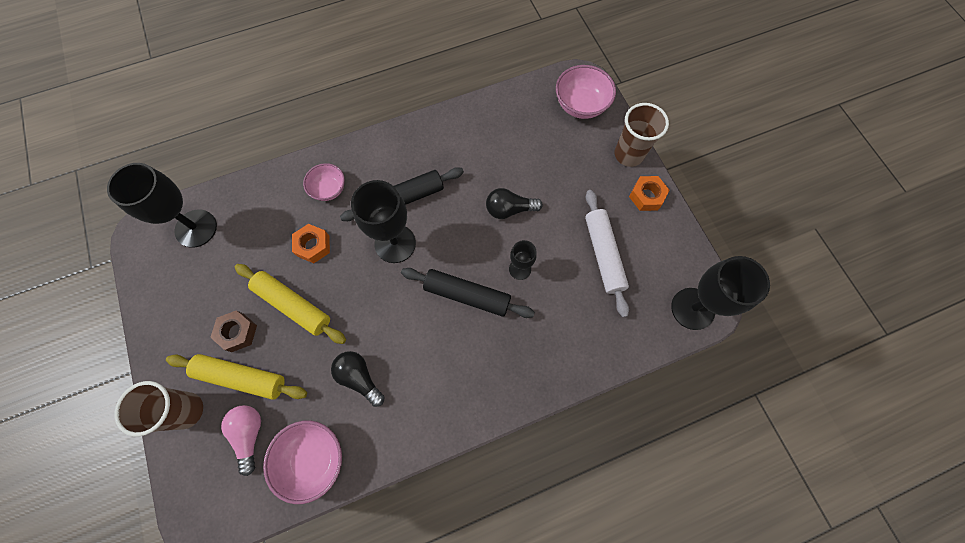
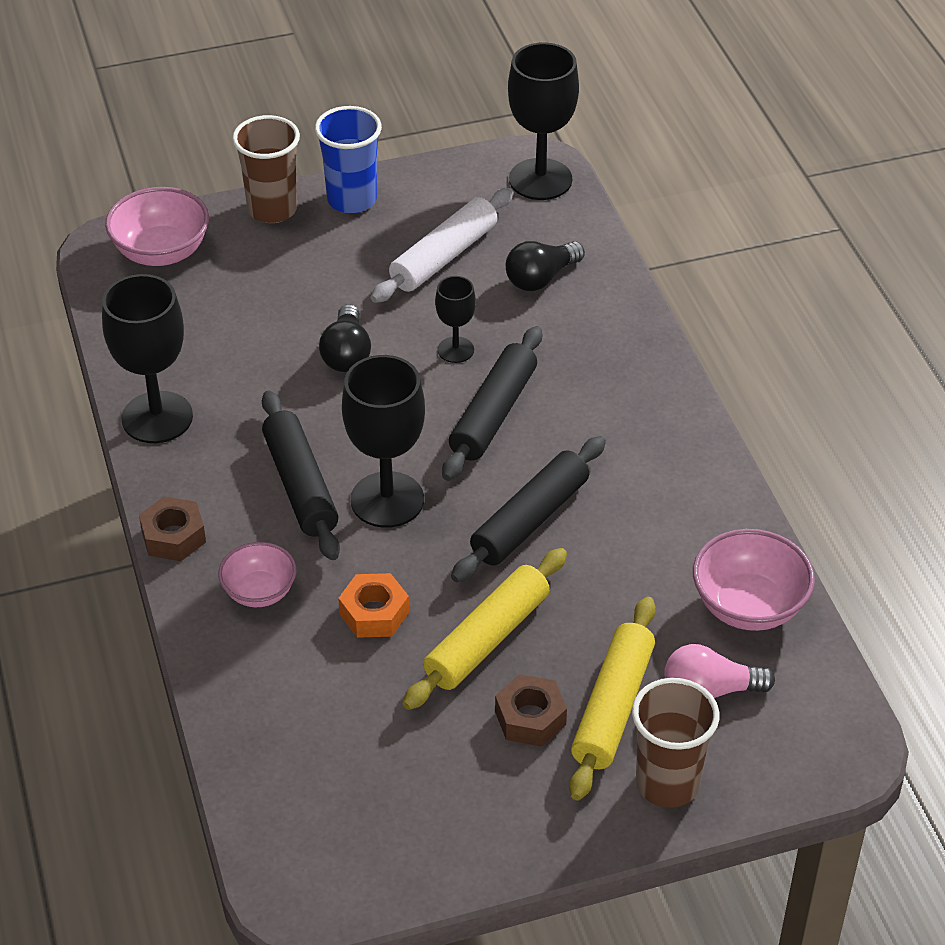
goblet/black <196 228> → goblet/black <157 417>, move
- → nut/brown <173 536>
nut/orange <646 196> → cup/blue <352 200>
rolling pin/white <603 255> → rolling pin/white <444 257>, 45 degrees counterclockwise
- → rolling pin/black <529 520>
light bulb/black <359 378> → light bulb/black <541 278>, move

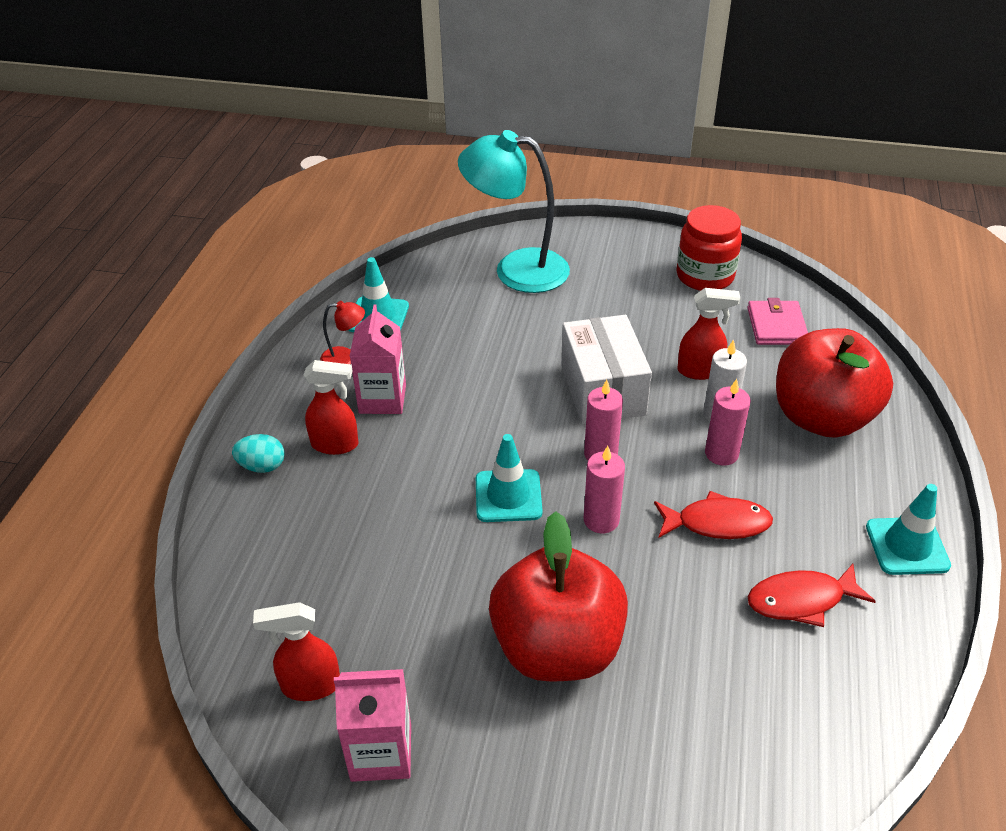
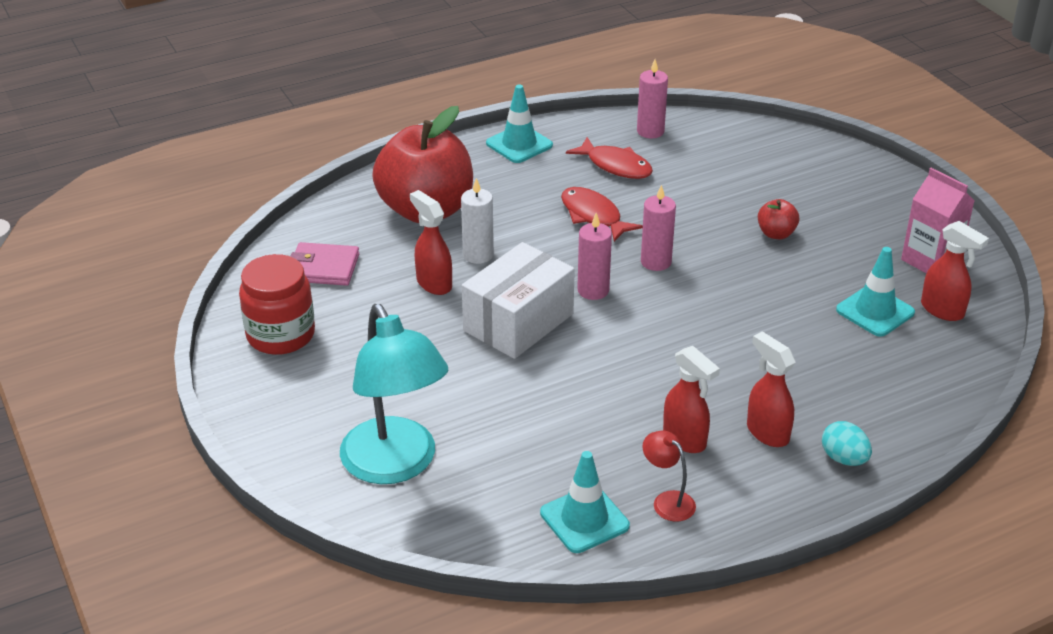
wallet/pink <776 326> → wallet/pink <323 268>, 45 degrees clockwise
candle/pink <721 454> → candle/pink <650 131>, move
carton/pink <382 399> → spray bottle/red <685 440>
apple/red <557 648> → apple/red <776 234>, x0.41
traffic cone/turquoise <508 496> → traffic cone/turquoise <875 311>, move

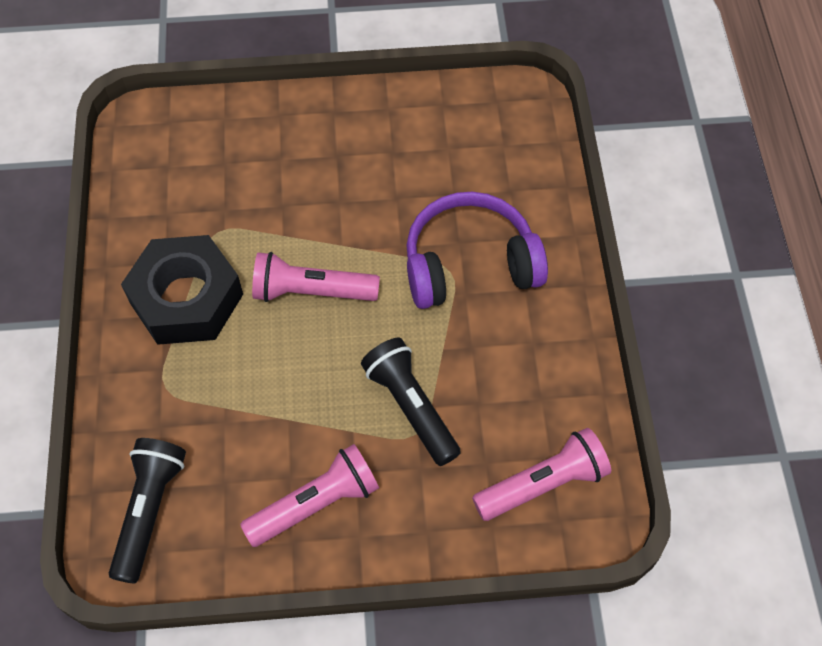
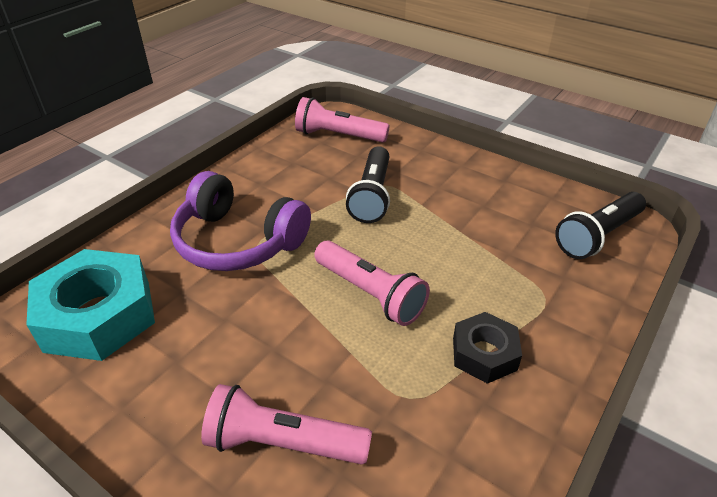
- → nut/turquoise <98 315>
flashlight/pink <316 503> → flashlight/pink <283 443>, move
nut/black <186 298> → nut/black <484 354>, x0.56

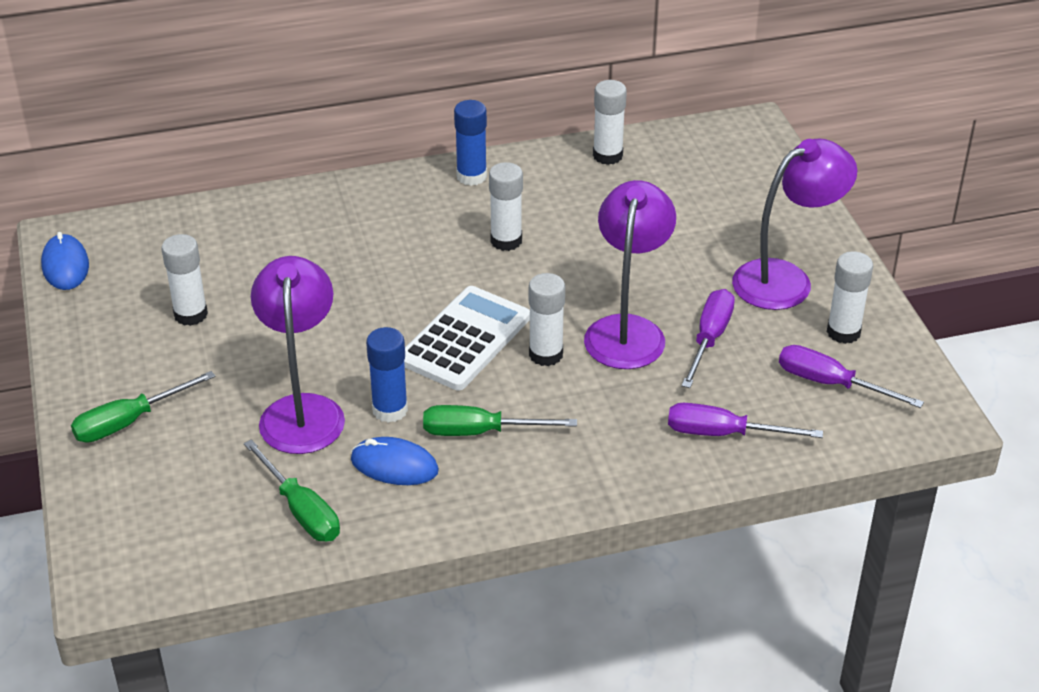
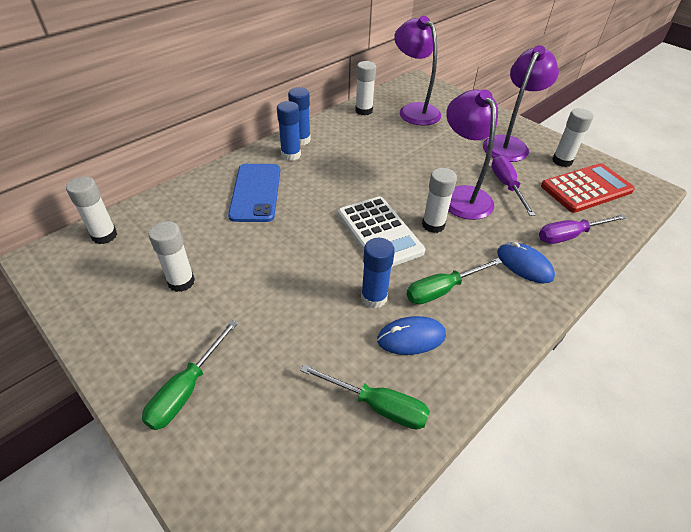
glue stick/white <506 241> → glue stick/white <104 235>, move
- → phone/blue <255 192>
- → glue stick/blue <291 155>
calculator/white <465 339> → calculator/white <379 233>, 150 degrees clockwise
lamp/purple <302 410> → lamp/purple <414 110>, move
mouse/blue <65 265> → mouse/blue <524 265>, move
screwdriver/purple <830 383> → calculator/red <586 189>

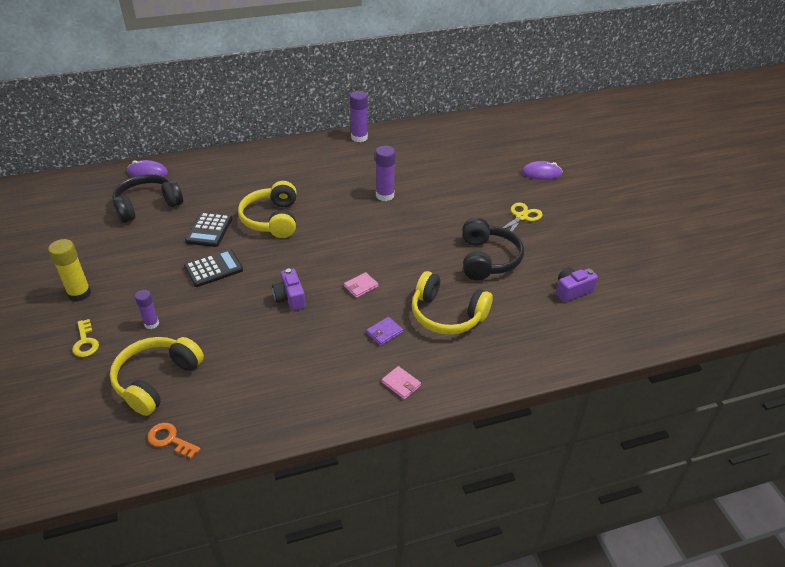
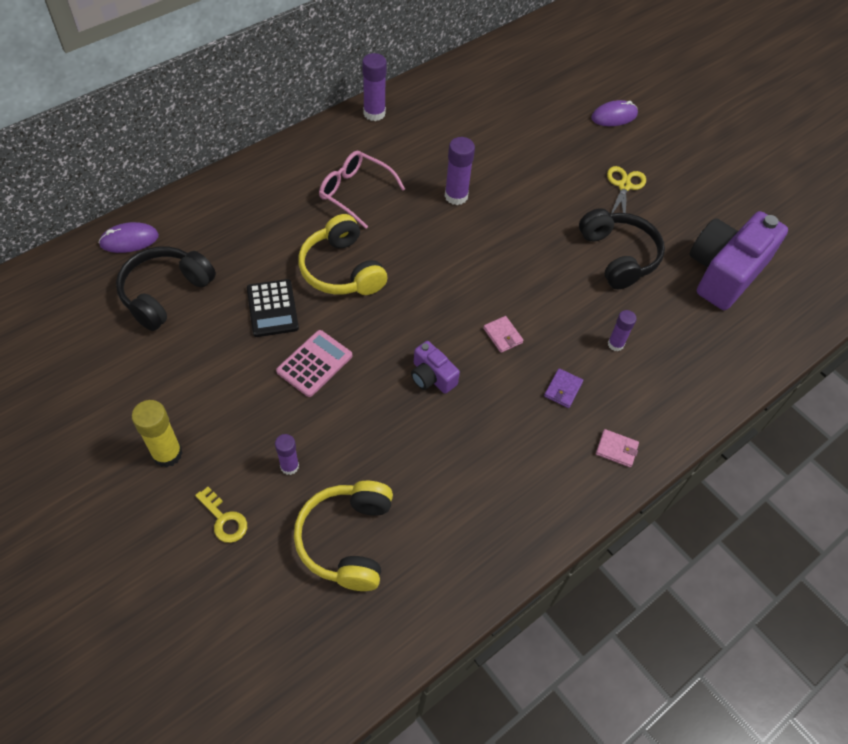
calculator/black <213 268> → calculator/pink <314 364>
- → glasses/pink <355 192>
wallet/pink <361 286> → wallet/pink <503 335>, 60 degrees counterclockwise
headphones/yellow <447 314> → glue stick/purple <615 344>
camera/purple <572 290> → camera/purple <724 272>, x2.10
key/orange <170 439> → -

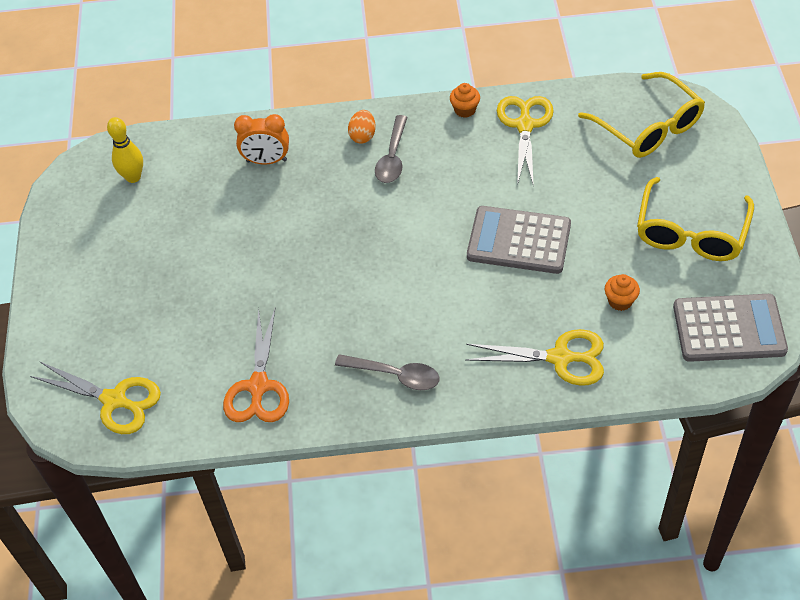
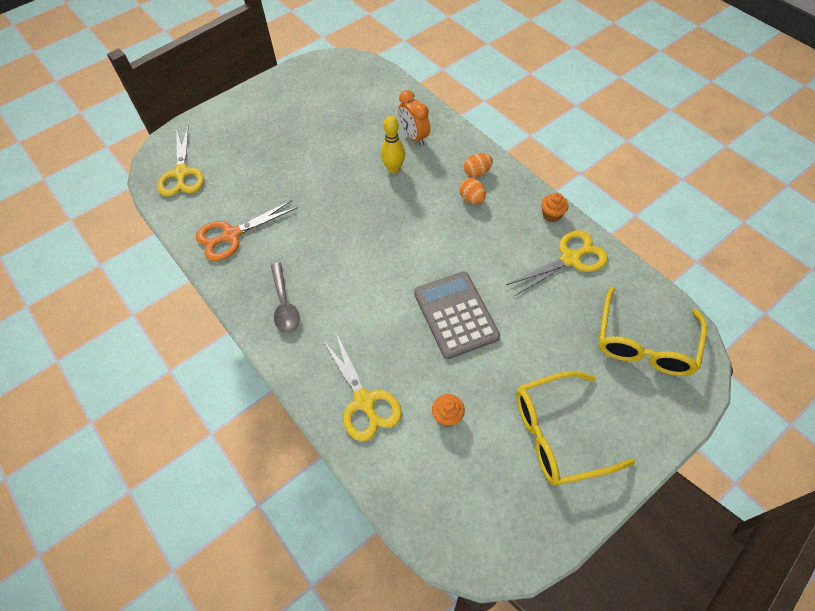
bowling pin/yellow <133 177> → bowling pin/yellow <394 168>, move
spoon/grey <392 157> → egg/orange <472 199>
calculator/grey <729 328> → -

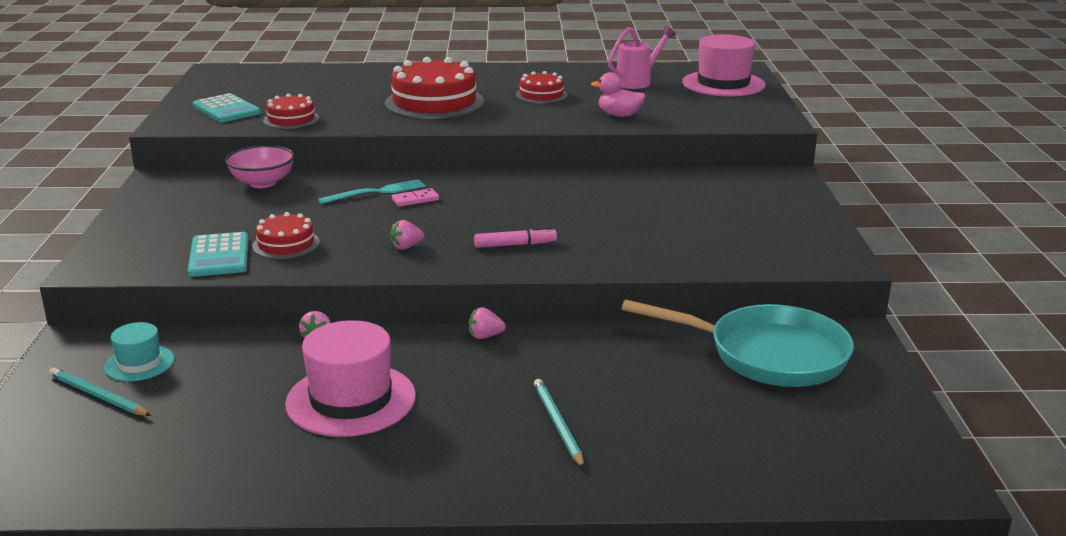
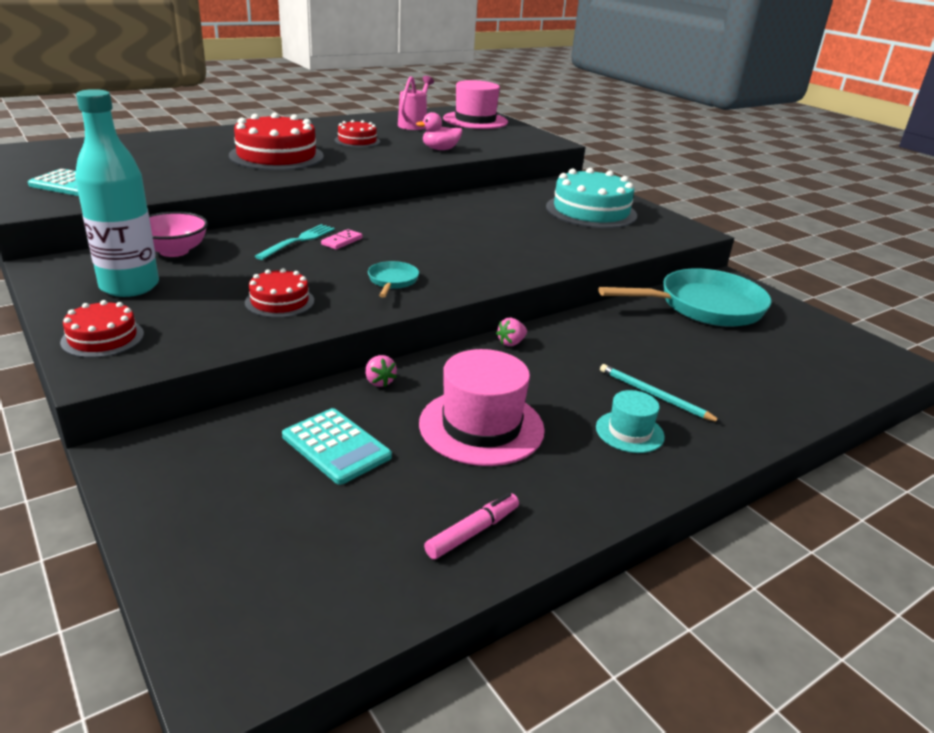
cake/red <291 119> → cake/red <103 338>, move
- → bottle/turquoise <129 286>
calculator/turquoise <219 256> → calculator/turquoise <336 446>, move
strawberry/pink <406 247> → pan/turquoise <392 281>
marker/pink <515 245> → marker/pink <472 532>, move
- → cake/turquoise <591 211>
hat/turquoise <139 363> → hat/turquoise <629 432>, move
pencil/turquoise <97 395> → -

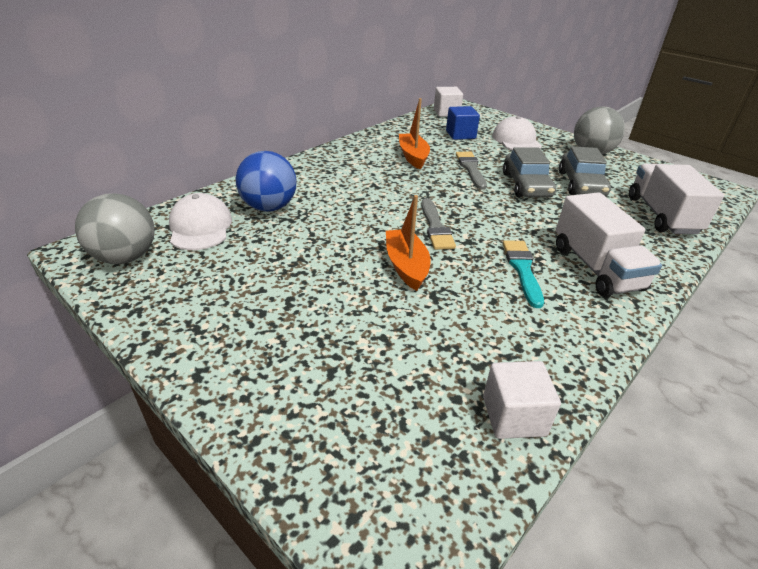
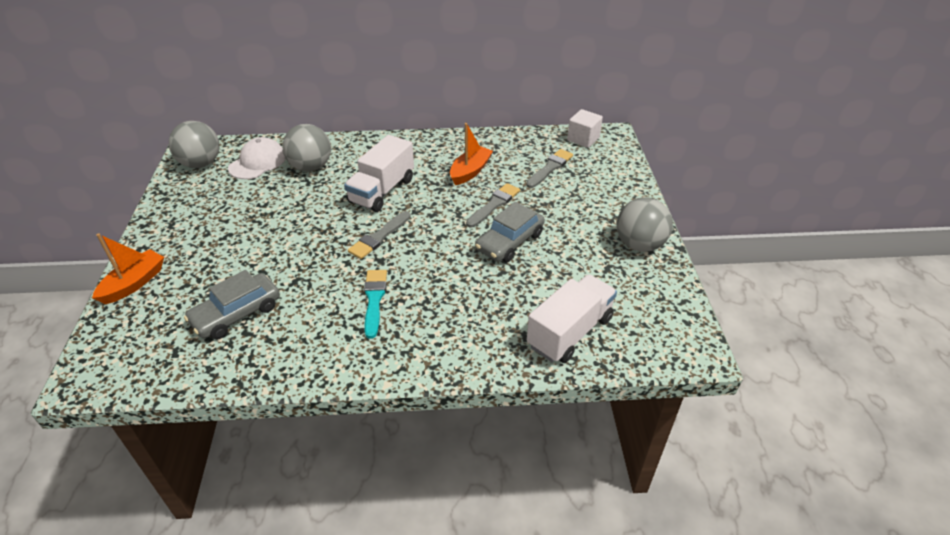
boat/orange <406 266> → boat/orange <134 283>, move
car/grey <581 184> → car/grey <237 314>, move
ball/blue <269 207> → ball/grey <311 167>
truck/white <596 268> → truck/white <382 191>, move
brush/turquoise <522 270> → brush/turquoise <374 300>, 45 degrees counterclockwise
cube/blue <460 135> → brush/grey <550 168>
cube/white <514 416> → -
cap/white <516 140> → -

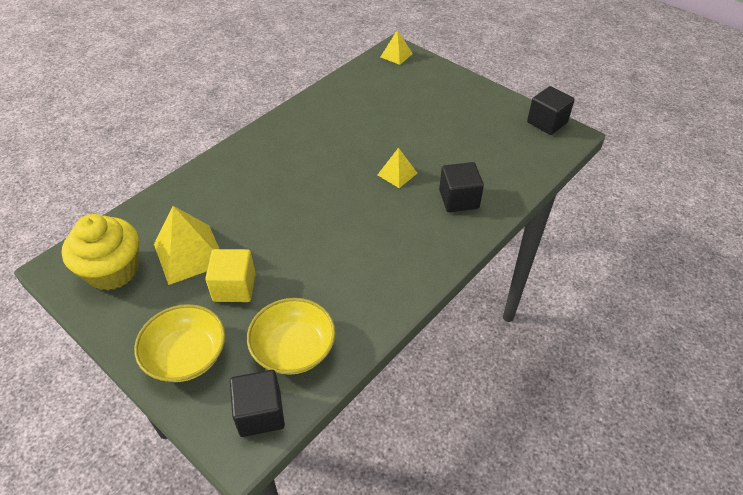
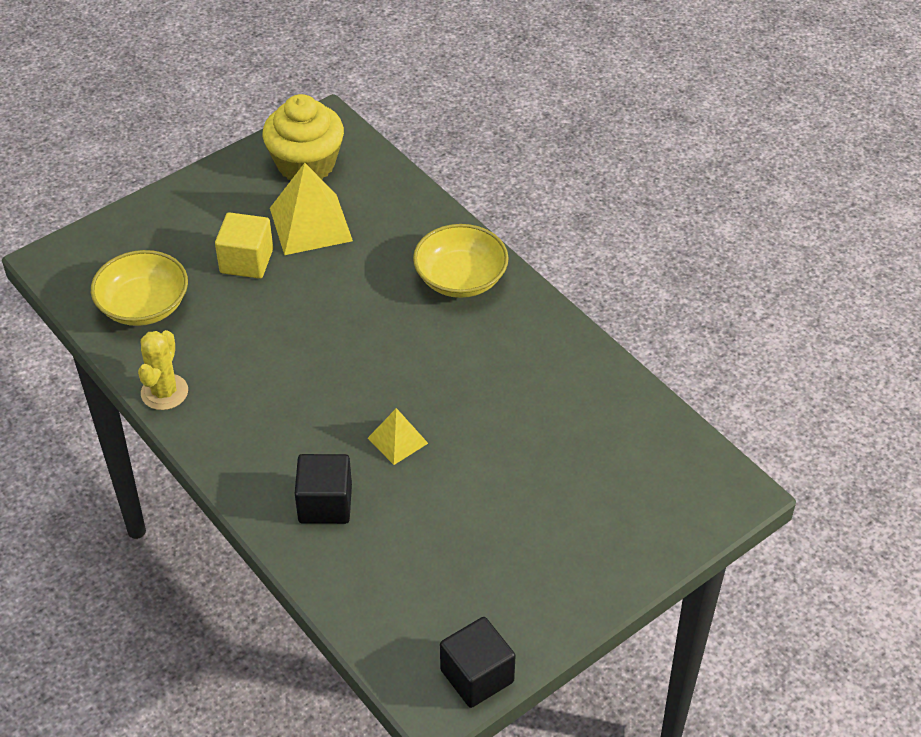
- → cactus/yellow <164 392>
bowl/yellow <186 355> → bowl/yellow <460 278>, move
cube/black <260 413> → -
pyramid/yellow <396 55> → -

